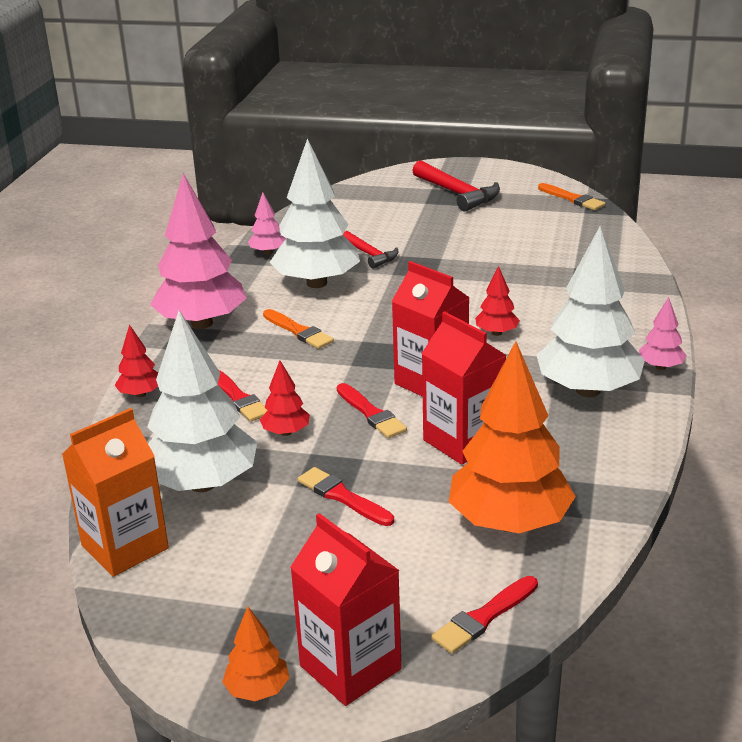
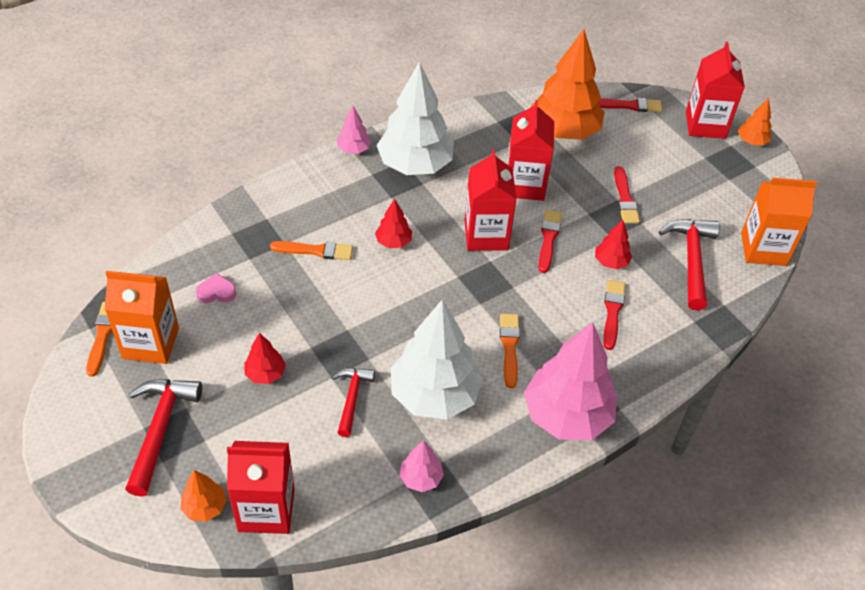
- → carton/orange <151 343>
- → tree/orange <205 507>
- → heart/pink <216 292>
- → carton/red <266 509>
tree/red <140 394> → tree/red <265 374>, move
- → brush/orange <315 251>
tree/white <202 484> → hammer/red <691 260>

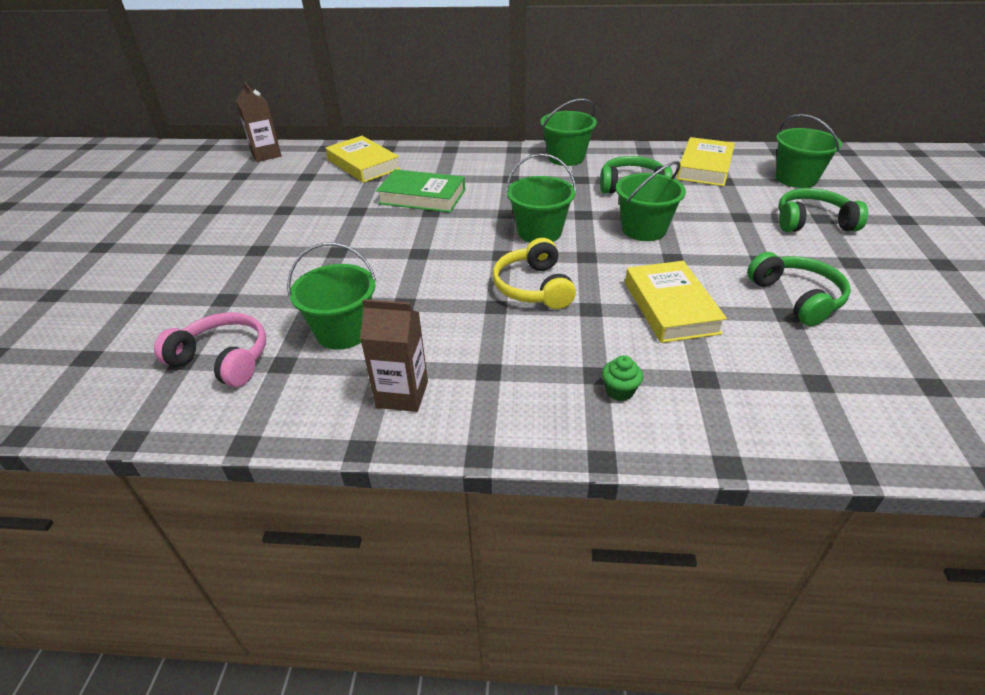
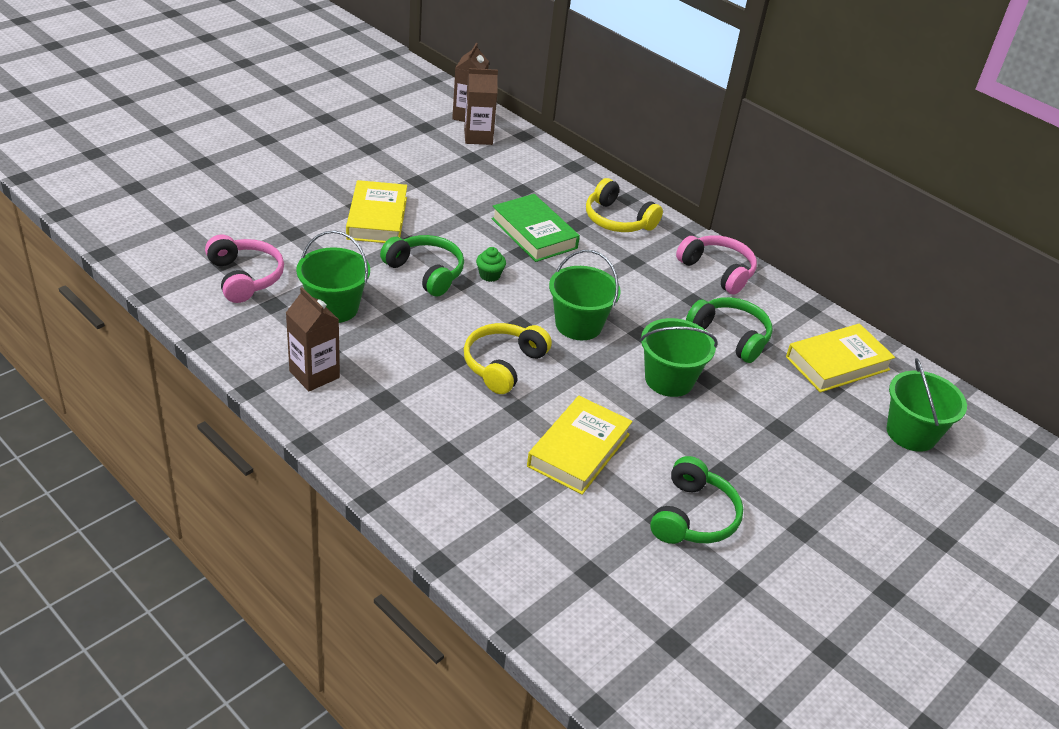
book/yellow <363 164> → book/yellow <377 218>, move
headphones/green <812 222> → headphones/green <426 272>, move
- → carton/brown <478 137>
cupcake/green <619 391> → cupcake/green <489 275>, move
- → headphones/yellow <617 220>
bucket/green <566 158> → headphones/pink <717 271>

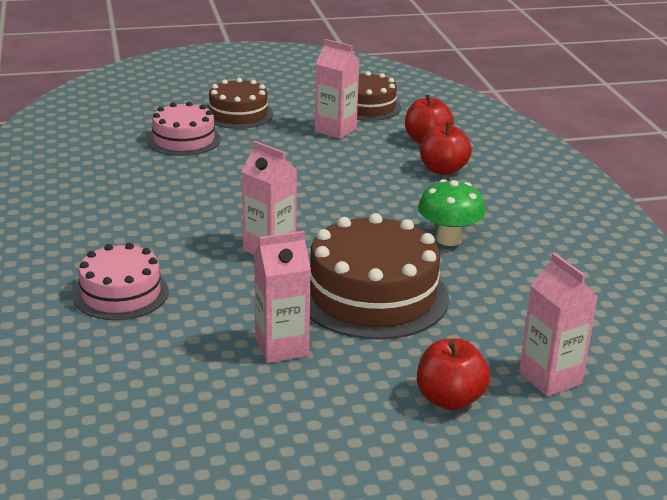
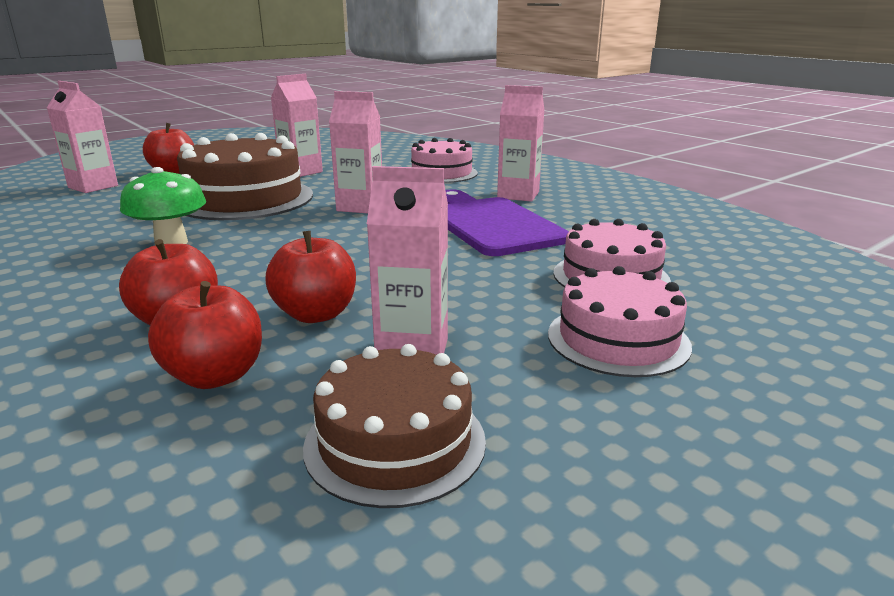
- → apple/red <316 314>
- → cutting board/purple <491 224>
- → carton/pink <518 195>
cake/brown <238 114> → cake/pink <618 339>

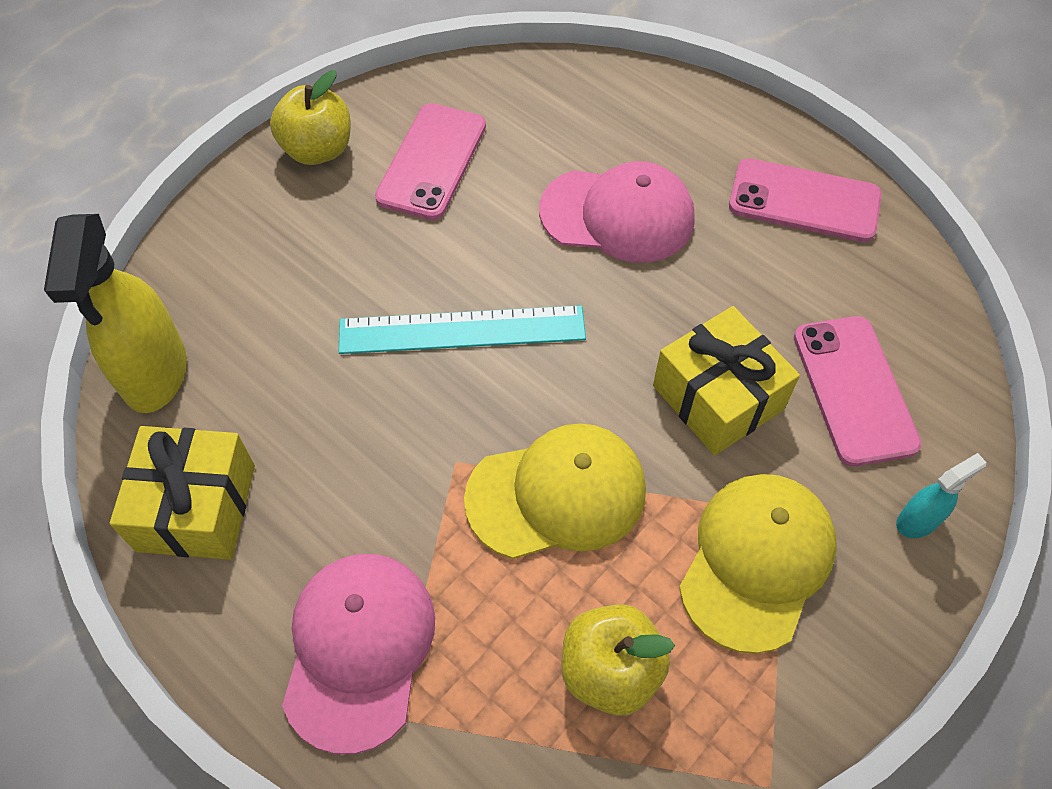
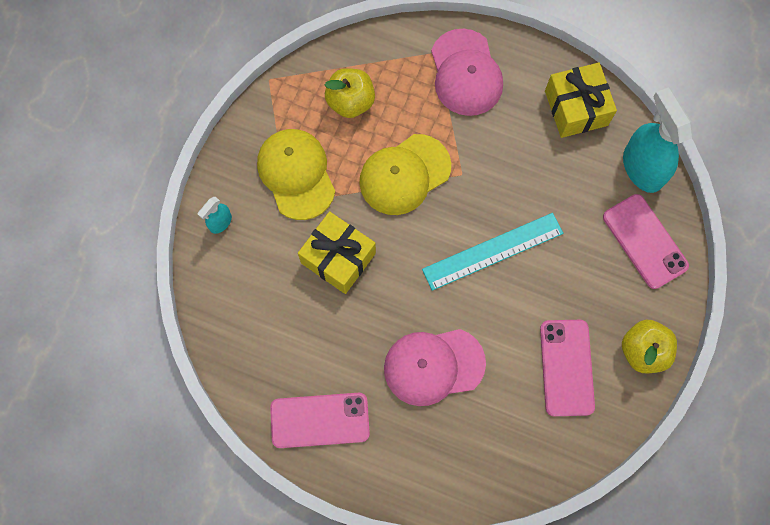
cap/yellow <757 561> → cap/yellow <296 174>, 150 degrees clockwise
phone/pink <854 390> → phone/pink <644 241>, move
spray bottle/yellow <155 373> → spray bottle/turquoise <642 167>

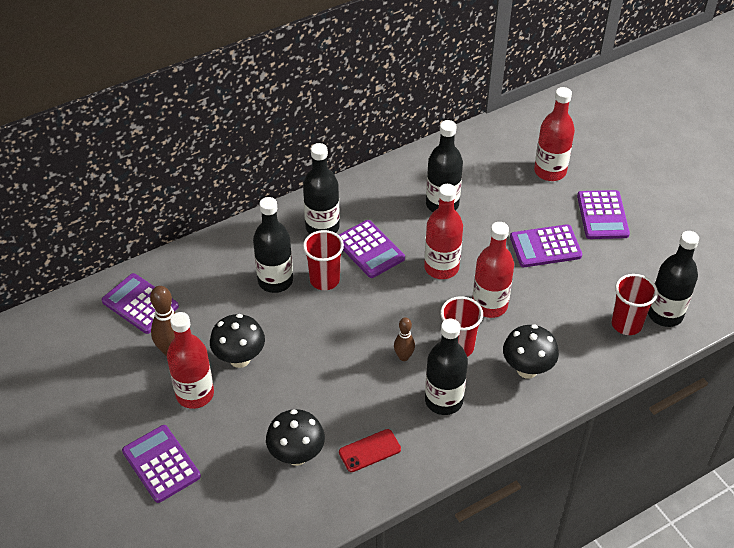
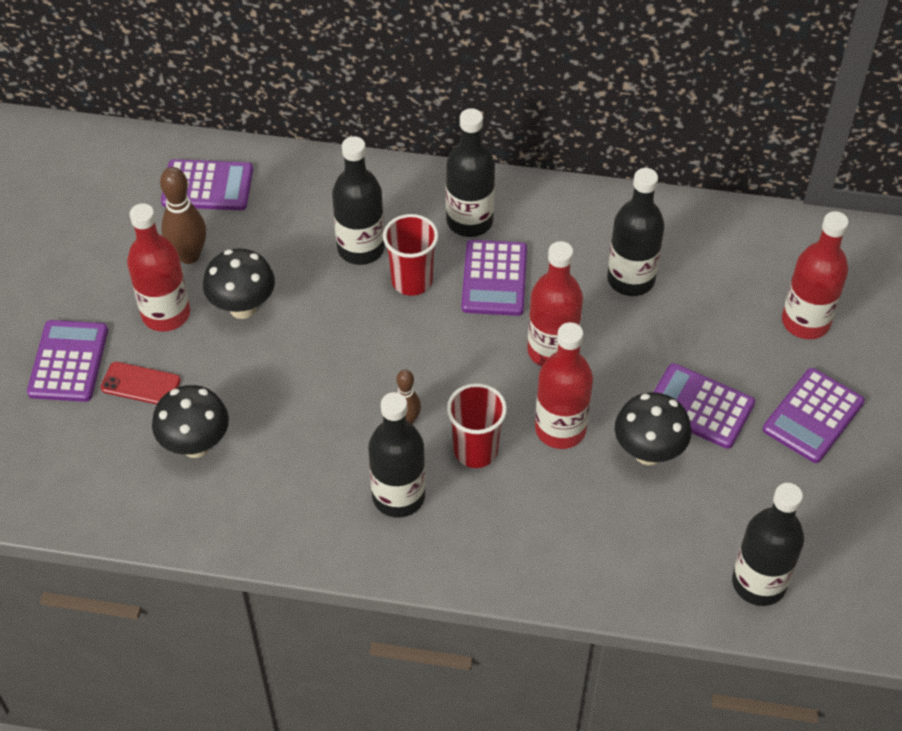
phone/red <369 451> → phone/red <140 384>, move
calculator/purple <140 304> → calculator/purple <207 186>, 105 degrees clockwise
mushroom/black <527 369> → mushroom/black <648 452>, move
cup/red <626 324> → -

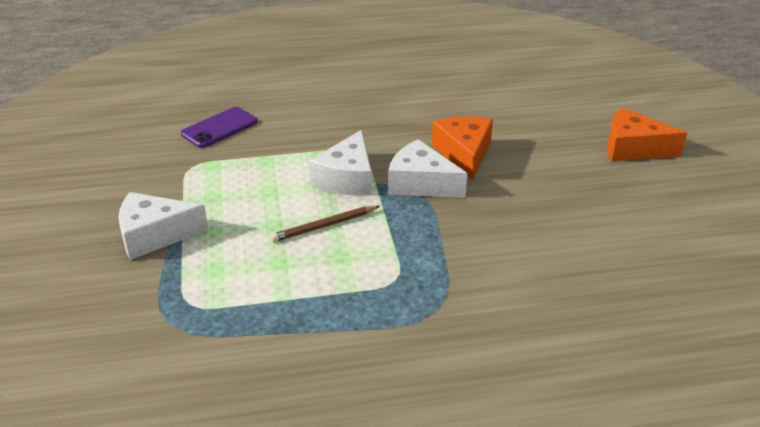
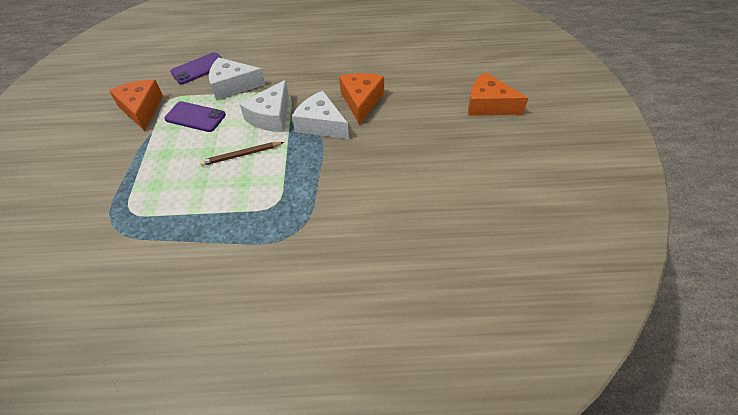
- → cheese/orange <142 109>
- → phone/purple <195 117>
cheese/white <154 235> → cheese/white <233 86>, move

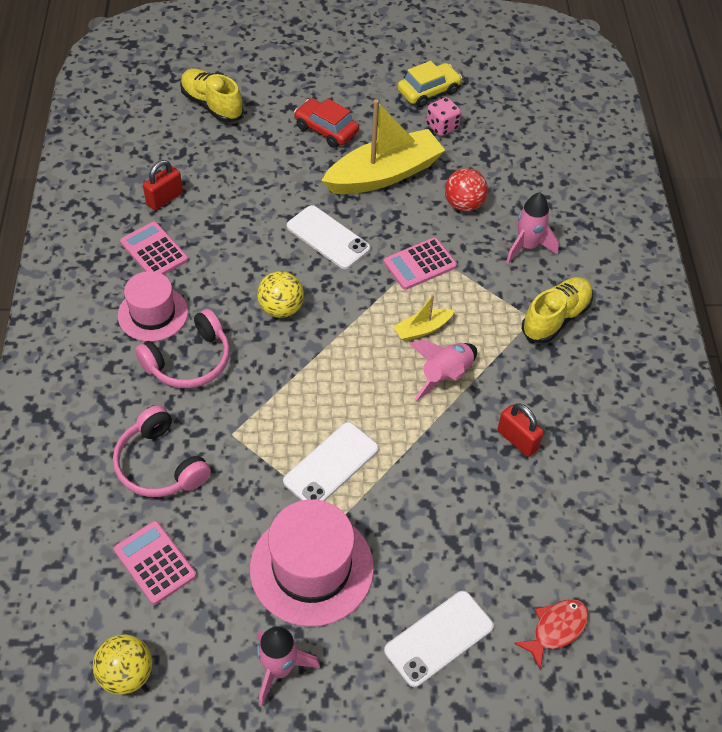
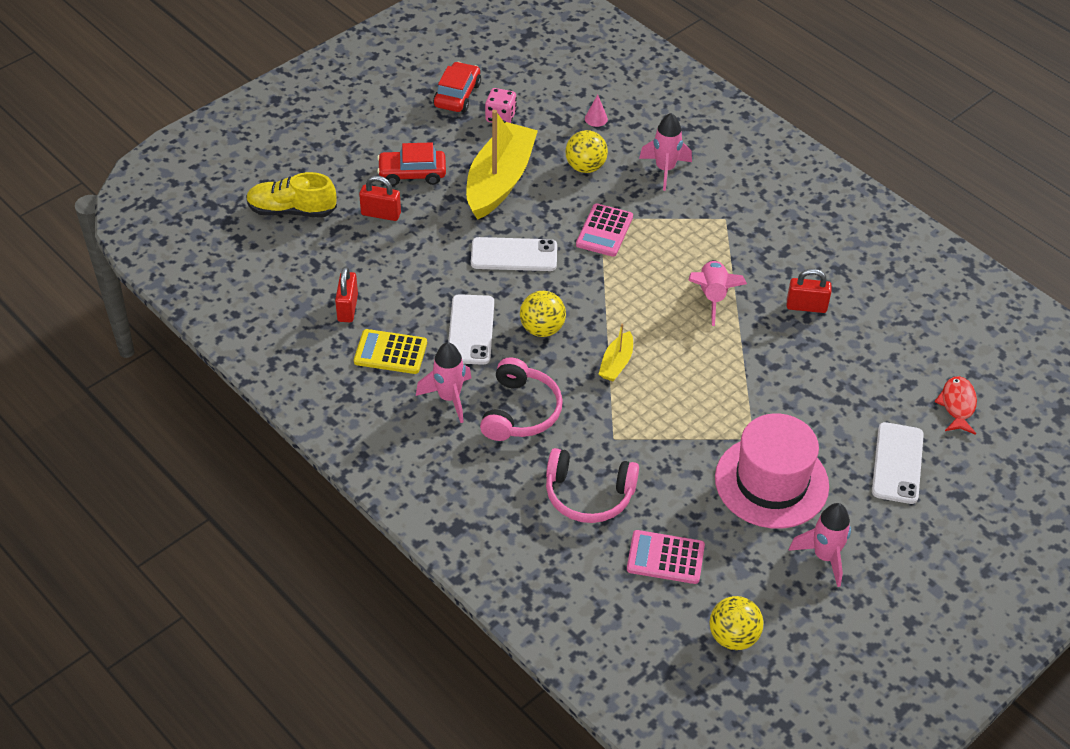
calculator/pink <154 251> → calculator/yellow <390 352>
- → padlock/red <381 214>
hat/pink <153 313> → rocket/pink <449 398>
car/yellow <428 91> → car/red <457 95>
phone/white <331 465> → phone/white <471 330>, move
ball/red <464 205> → ball/yellow <585 167>
- → cone/pink <596 118>
boat/yellow <422 329> → boat/yellow <616 363>, move
shoe/yellow <556 318> → -

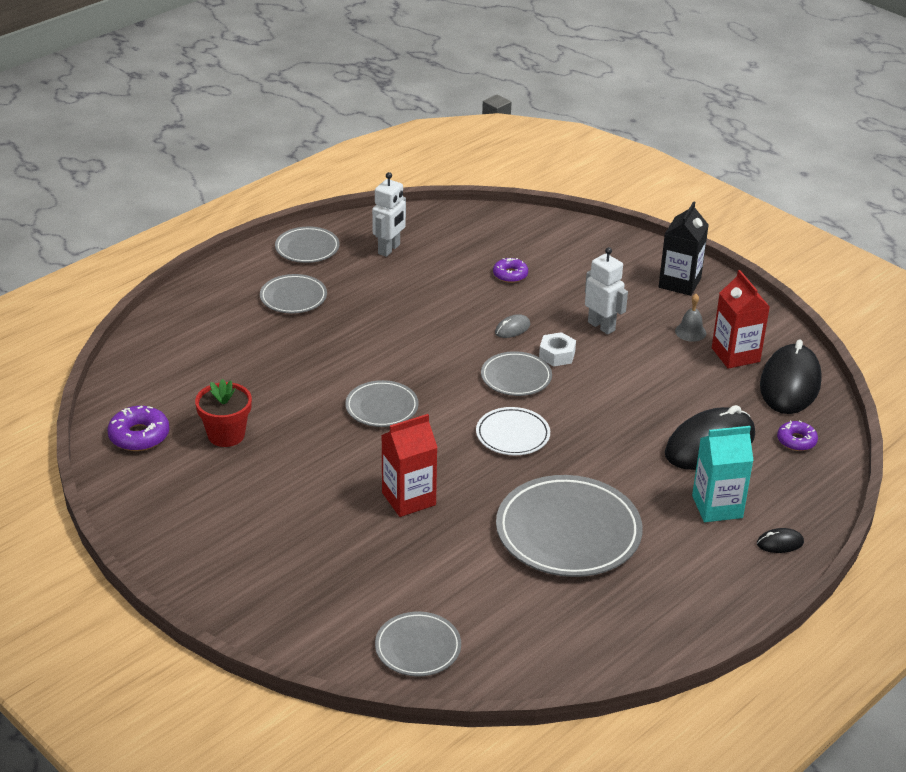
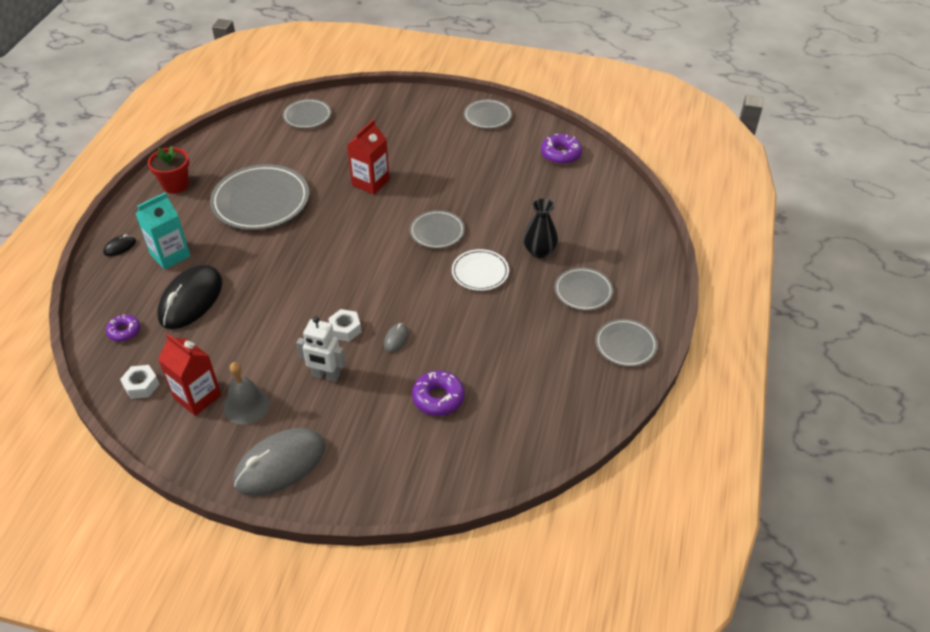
mouse/black <790 384> → nut/white <141 385>
flower pot/red <226 435> → flower pot/red <175 185>, move
bell/grey <690 332> → bell/grey <246 405>, x1.54
carton/black <679 283> → mouse/grey <280 464>
donut/purple <510 275> → donut/purple <438 398>, x1.51
plate/white <512 435> → plate/white <480 272>, move
plate/grey <516 377> → plate/grey <487 116>, move
- → vase/black <539 251>
robot/white <389 249> → -

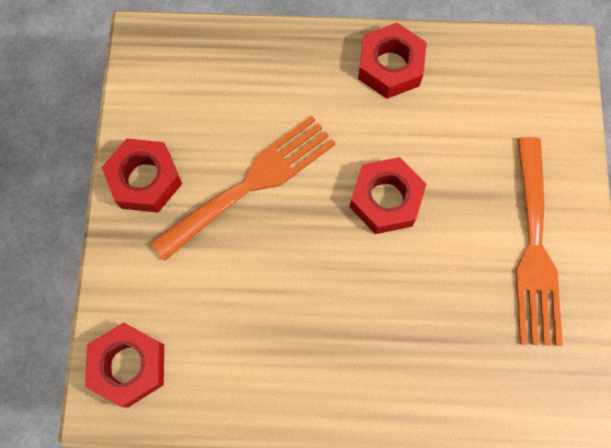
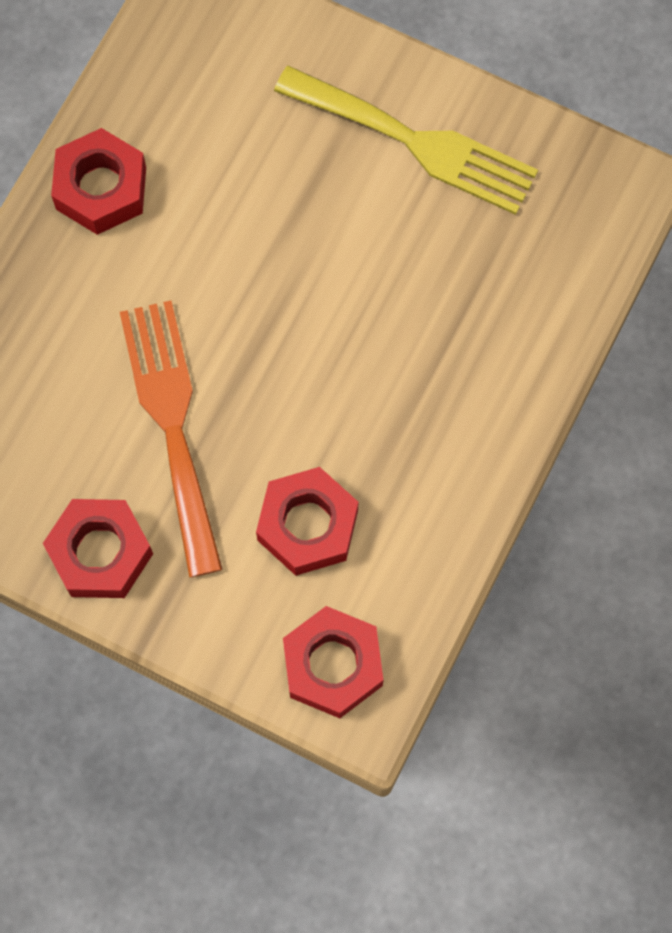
nut/red <385 199> → nut/red <307 525>, move
fork/orange <534 249> → fork/yellow <416 142>

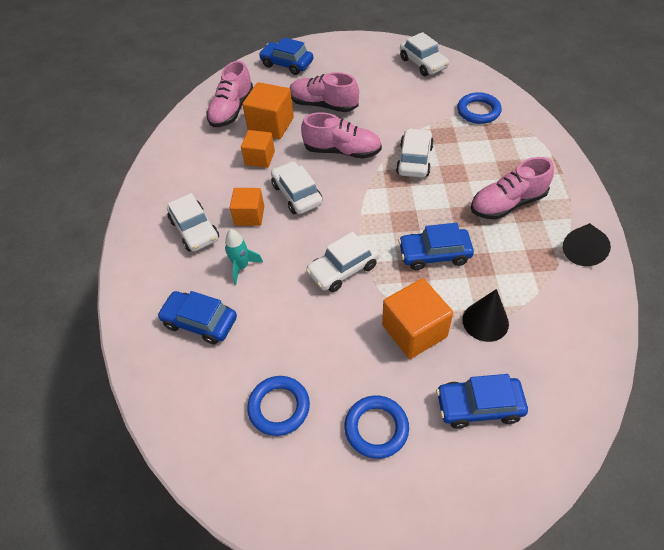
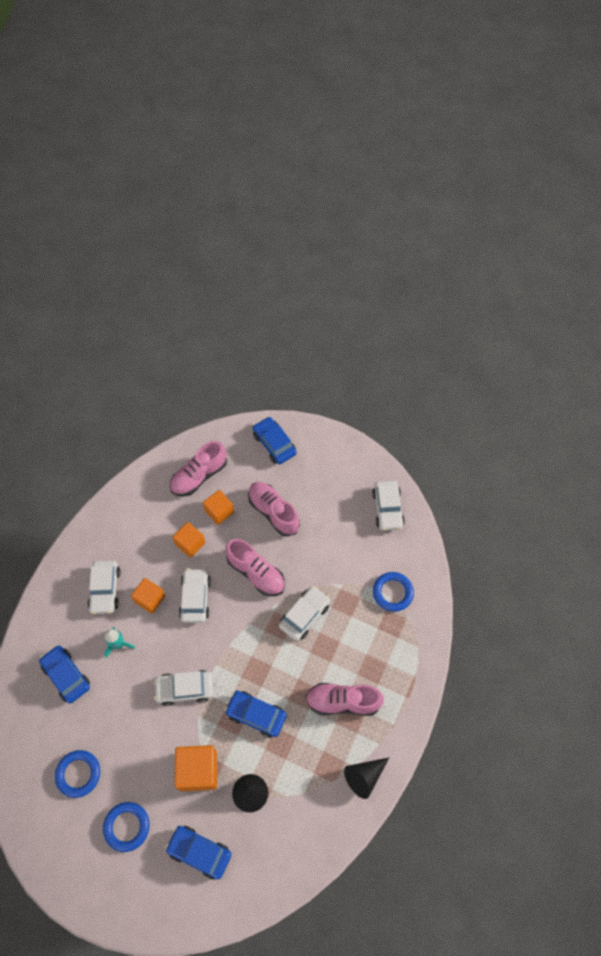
cube/orange <271 125> → cube/orange <219 511>, x0.66

